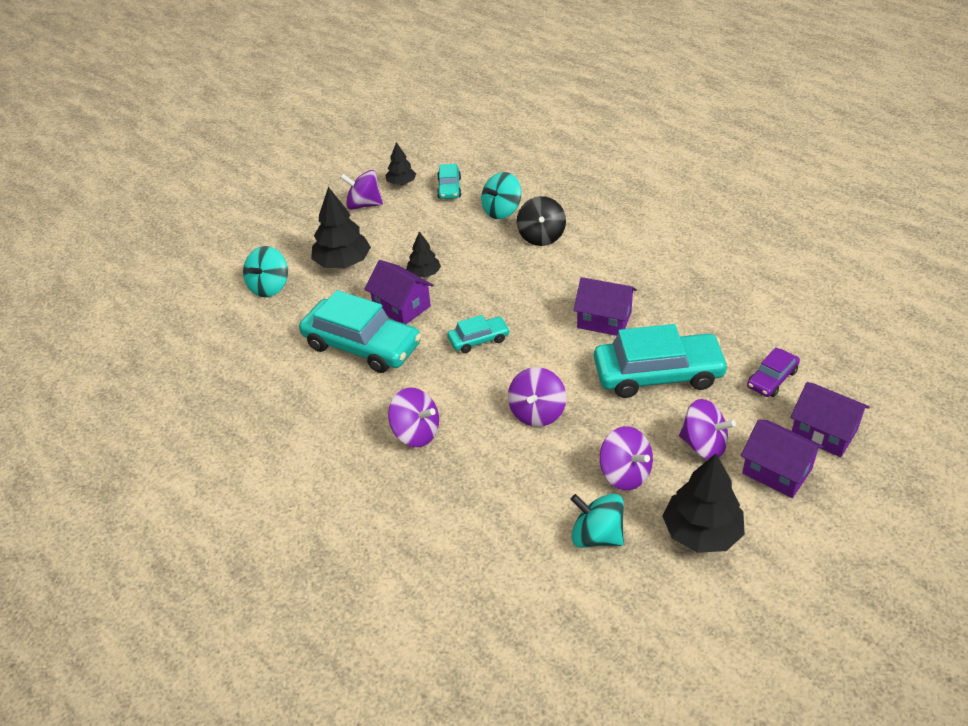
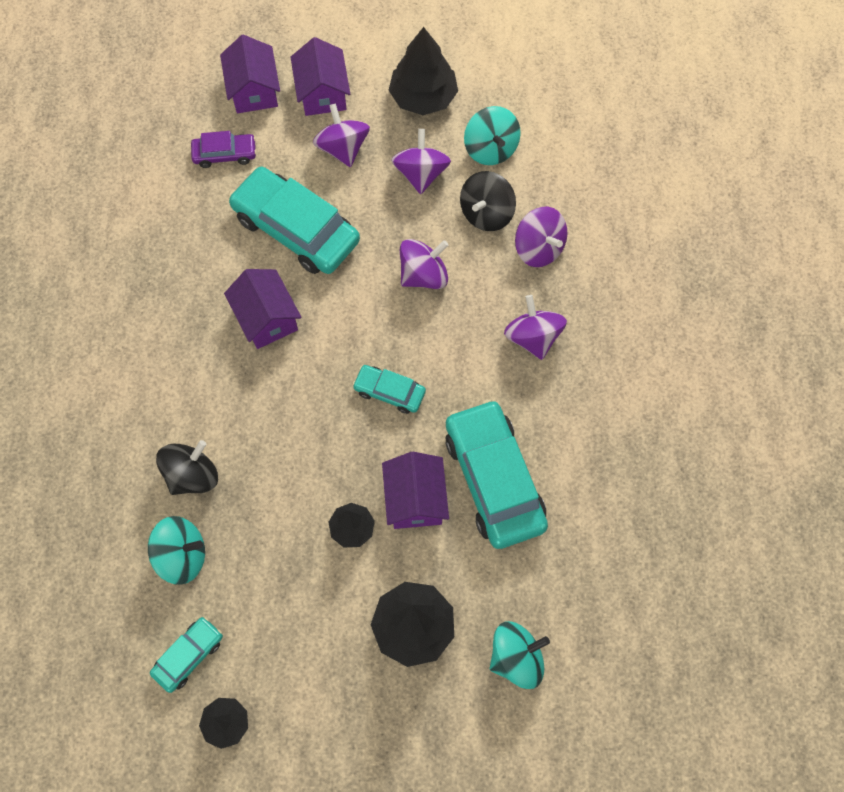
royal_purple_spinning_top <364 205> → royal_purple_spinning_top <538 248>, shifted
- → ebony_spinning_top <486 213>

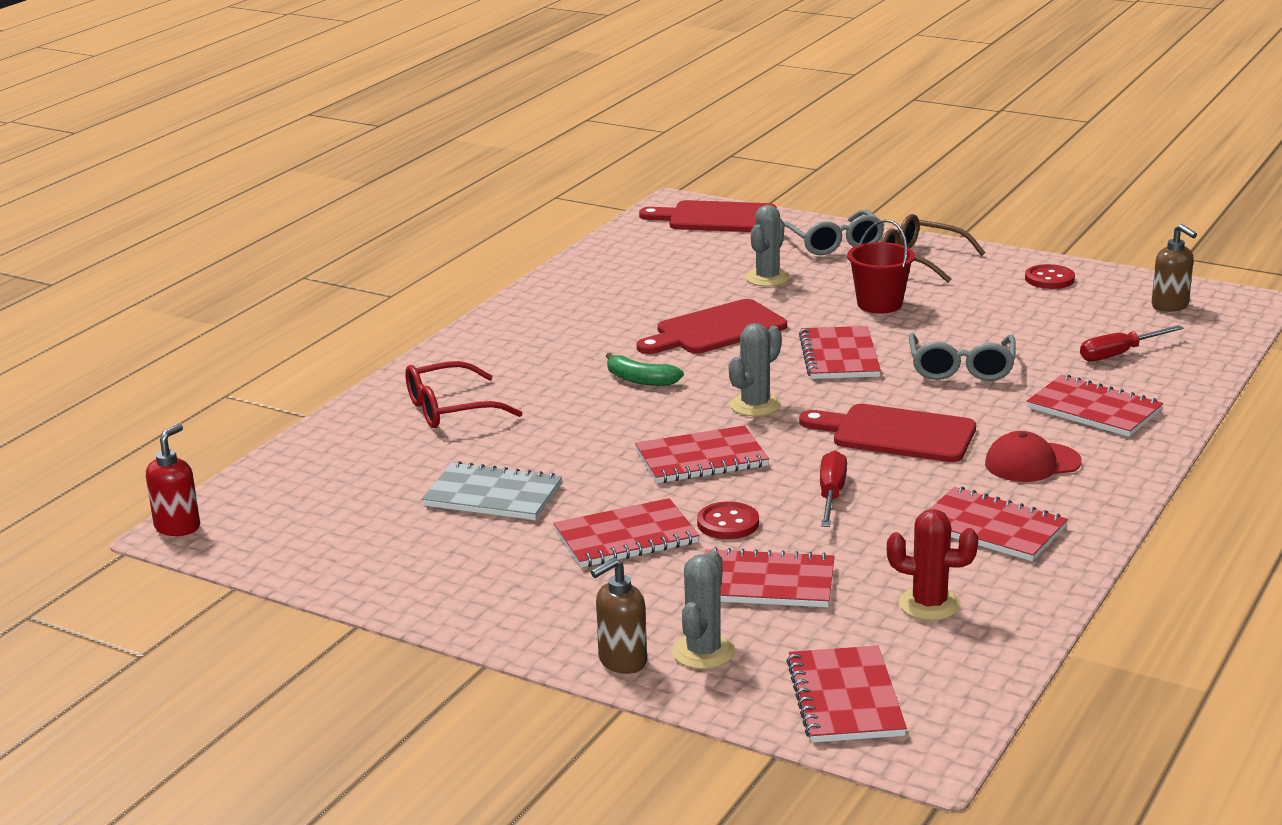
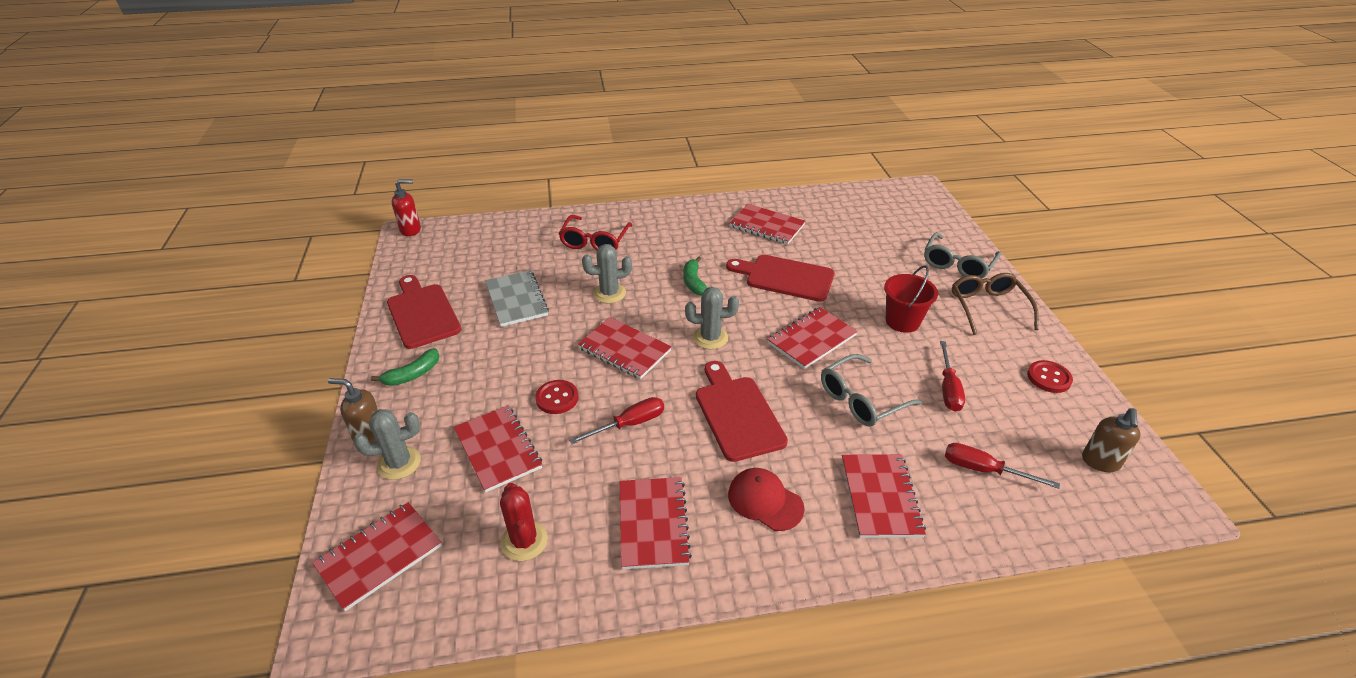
red_bread_board <716 218> → red_bread_board <422 313>, shifted
grey_saguaro_cactus <767 278> → grey_saguaro_cactus <609 293>, shifted
red_glasses <450 409> → red_glasses <595 241>, 105 degrees counterclockwise
red_notepad <626 537> → red_notepad <767 226>, shifted
- → red_hand_screwdriver <948 388>
- → leaf-green_banana_fruit <413 374>

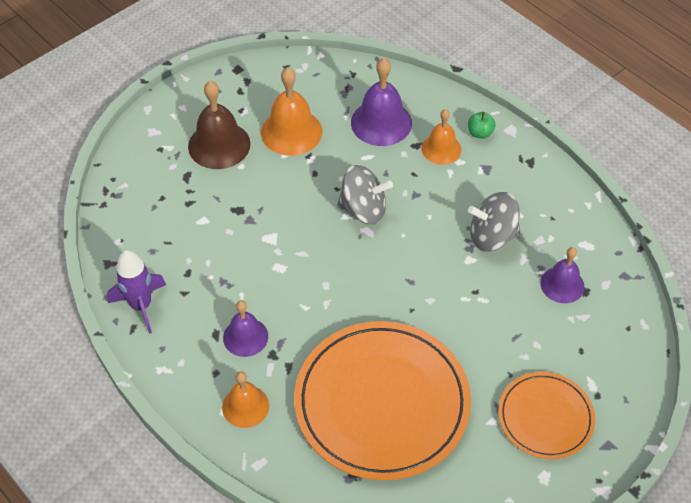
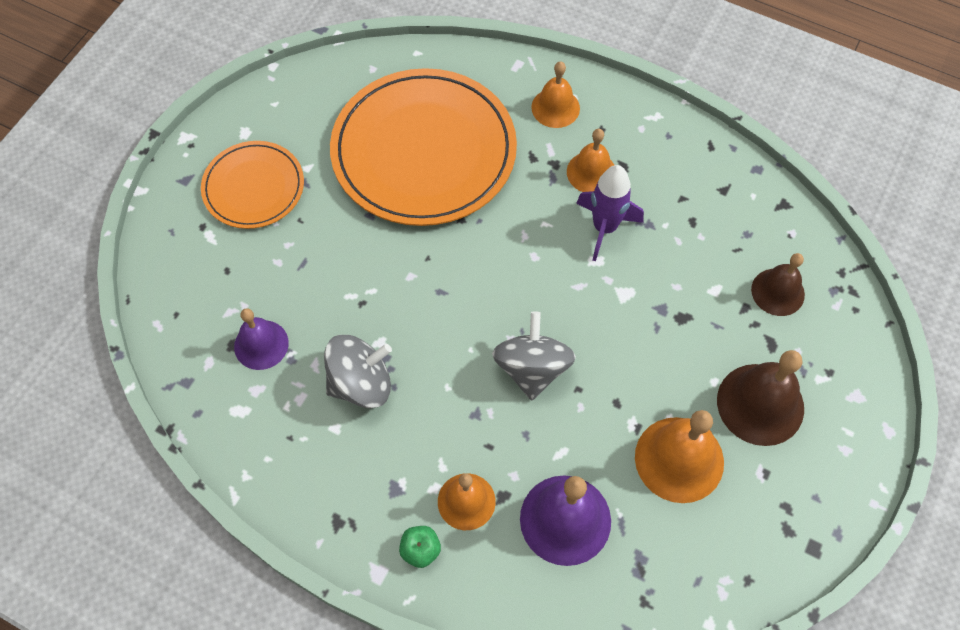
grey_spinning_top <363 210> → grey_spinning_top <532 368>, 105 degrees clockwise
royal_purple_toy_rocket <141 306> → royal_purple_toy_rocket <604 227>, shifted
royal_purple_school_bell <245 337> → orange_school_bell <591 172>
- → russet_school_bell <778 292>

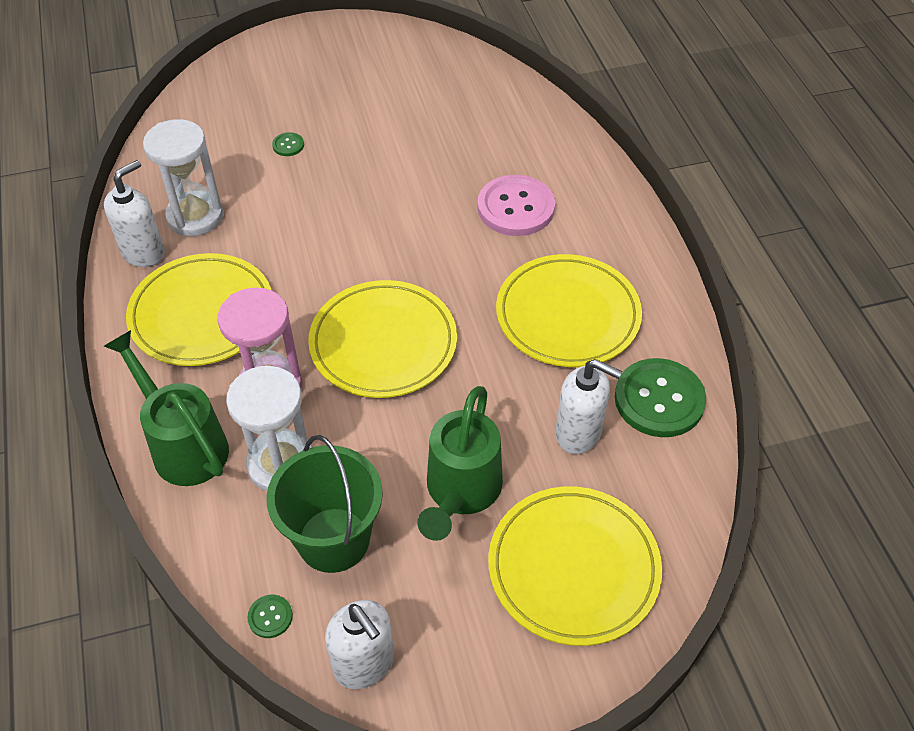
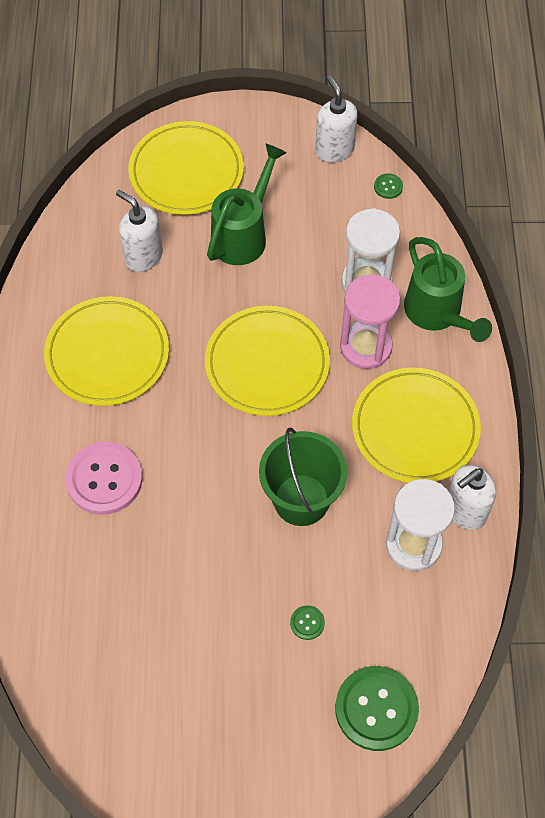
leaf-green_sewing_button <659 399> → leaf-green_sewing_button <376 709>, shifted
leaf-green_sand_bucket <333 540> → leaf-green_sand_bucket <301 500>, shifted

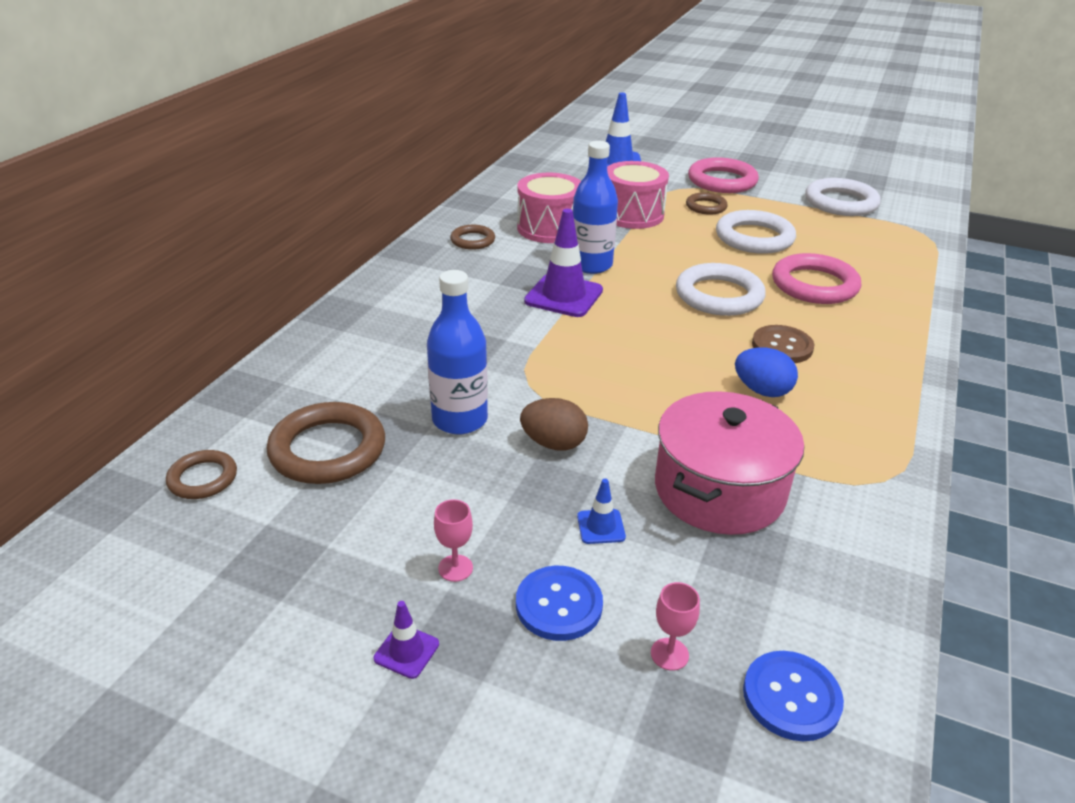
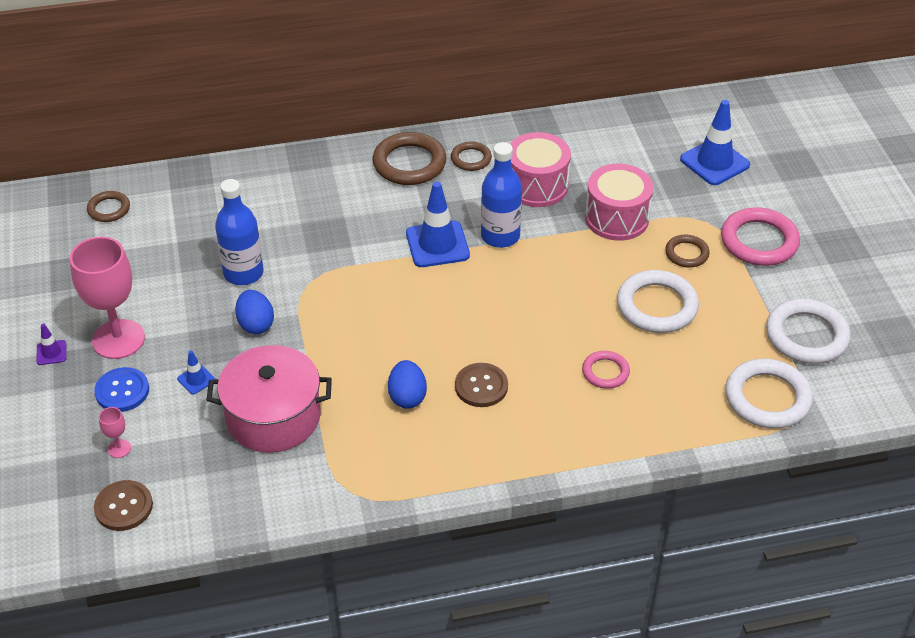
royal_purple_road_cone <563 296> → blue_road_cone <437 244>
pink_torus <814 285> → pink_torus <605 372>, x0.56
white_torus <719 295> → white_torus <767 398>, shifted
russet_egg <553 443> → blue_egg <256 324>
russet_torus <328 449> → russet_torus <409 163>, shifted
pink_wine_glass <455 568> → pink_wine_glass <118 339>, x2.43
blue_sewing_button <791 697> → russet_sewing_button <124 507>

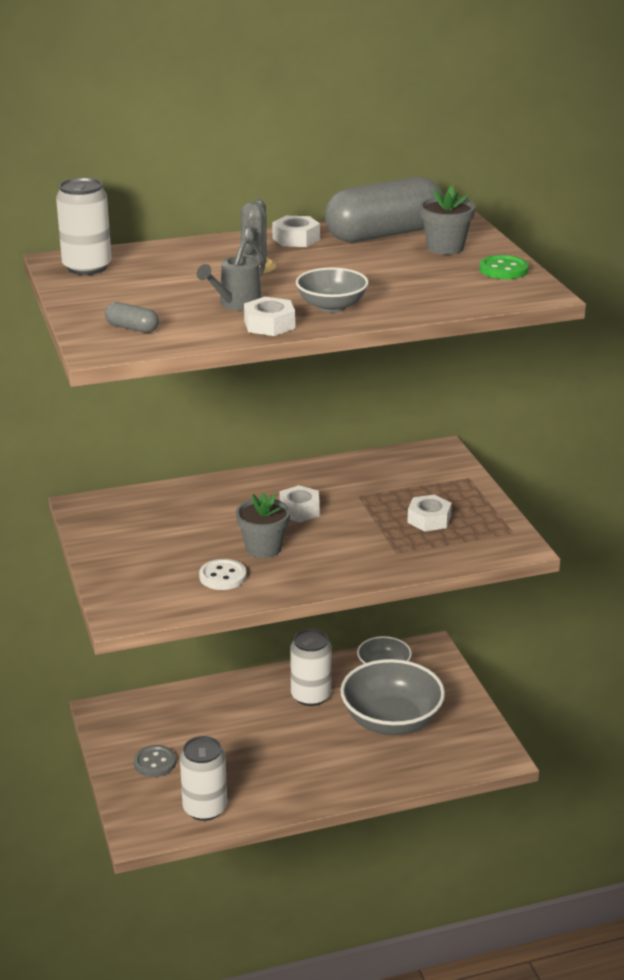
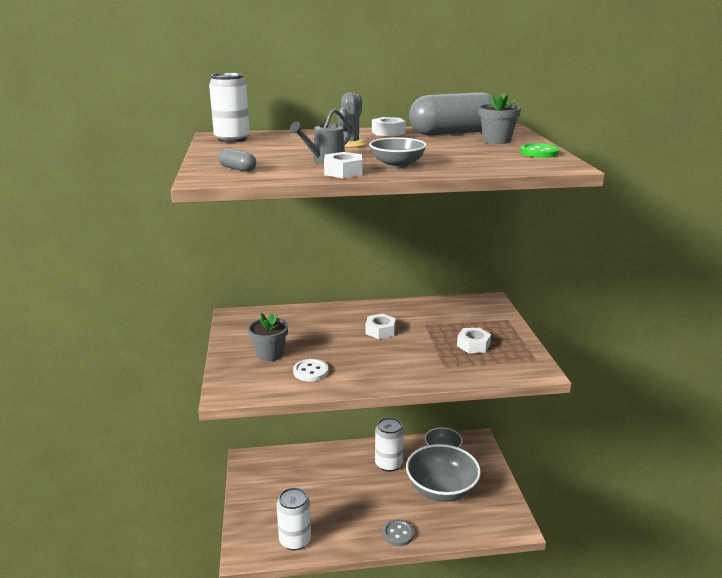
grey_flower_pot <263 548> → grey_flower_pot <270 354>, shifted
grey_sewing_button <155 763> → grey_sewing_button <398 534>, shifted

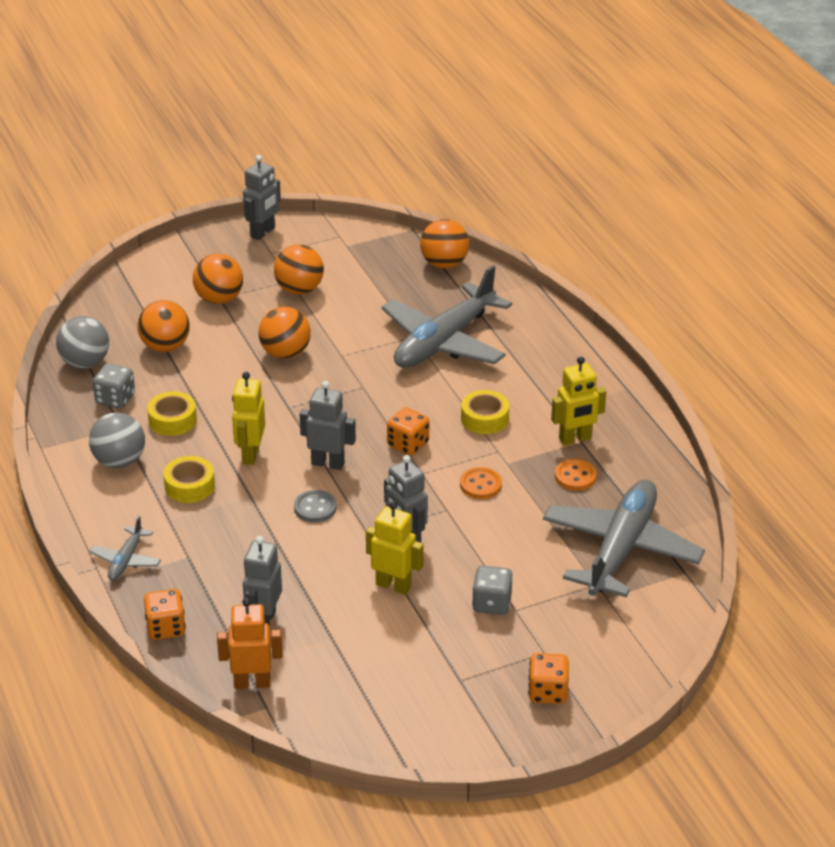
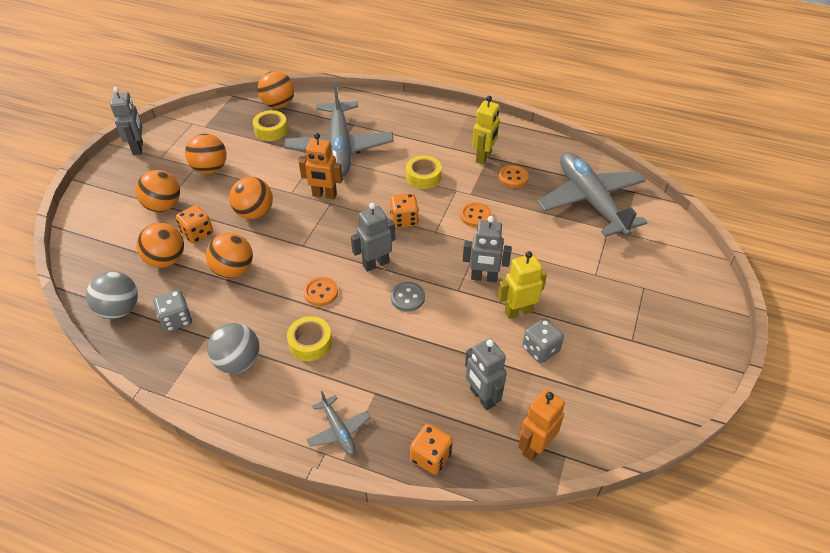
yellow_robot <250 454> → orange_sewing_button <321 292>
yellow_roll_of_tape <172 420> → yellow_roll_of_tape <271 130>, shifted
grey_die <491 603> → grey_die <540 349>, shifted
orange_die <547 692> → orange_die <197 233>, shifted
- → orange_robot <324 195>
- → orange_play_ball <233 270>

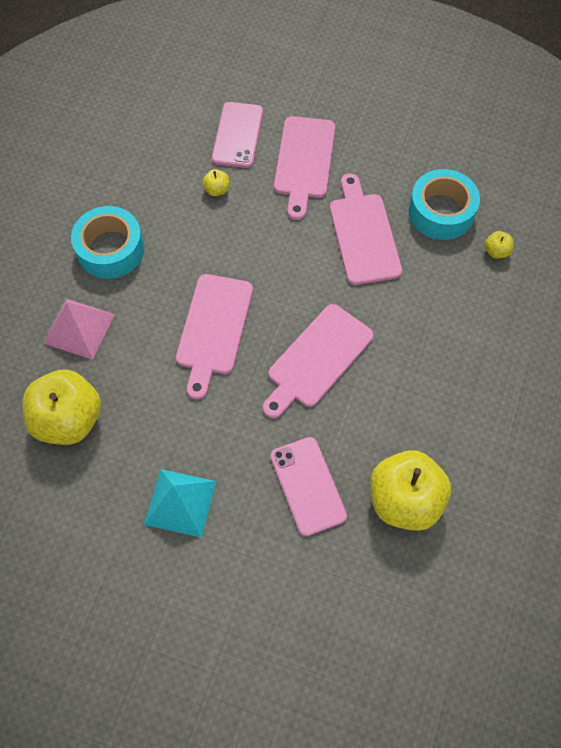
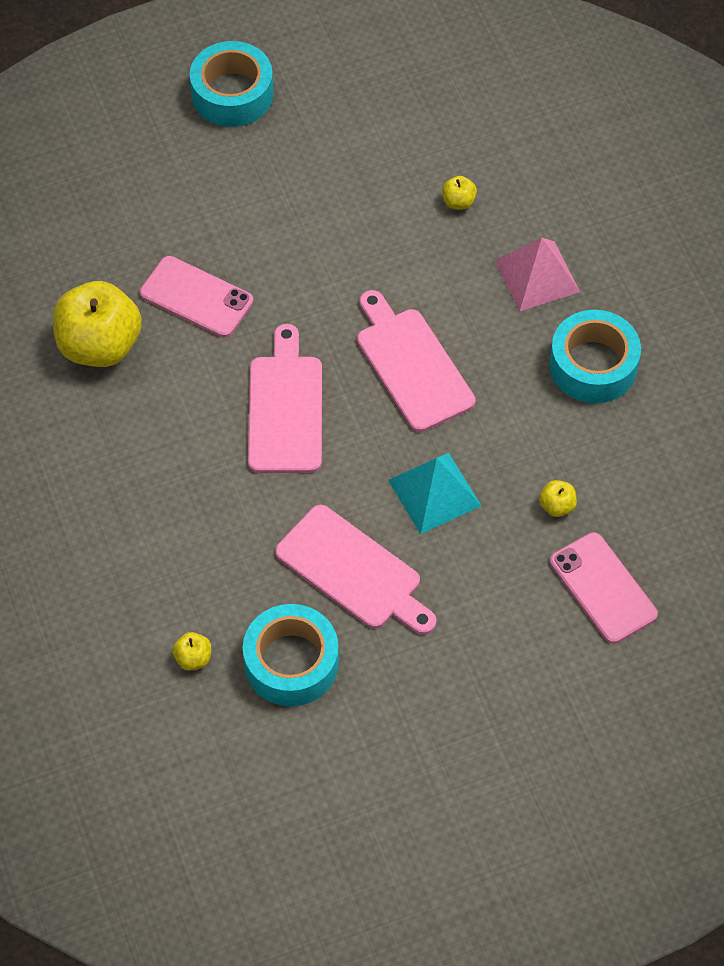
pink_bread_board <304 161> → -
yellow_apple_fruit <69 419> → yellow_apple_fruit <458 202>, x0.41
teal_solid_pyramid <180 502> → teal_solid_pyramid <434 492>, shifted
- → teal_roll_of_tape <232 94>

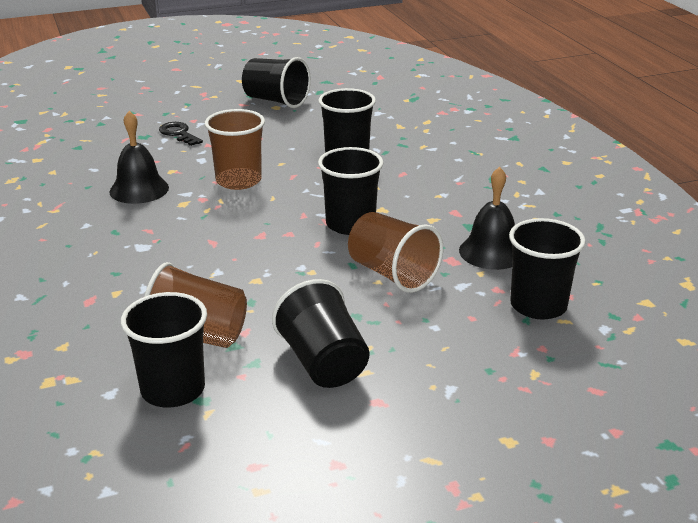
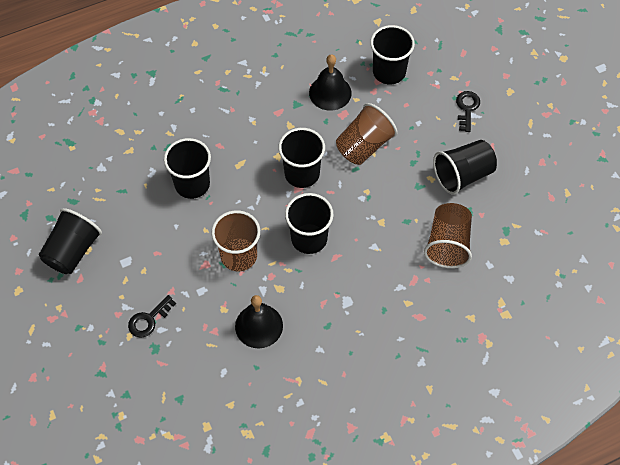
ebony_beaker <173 390> → ebony_beaker <309 238>, shifted
- → ebony_latchkey <467 108>

